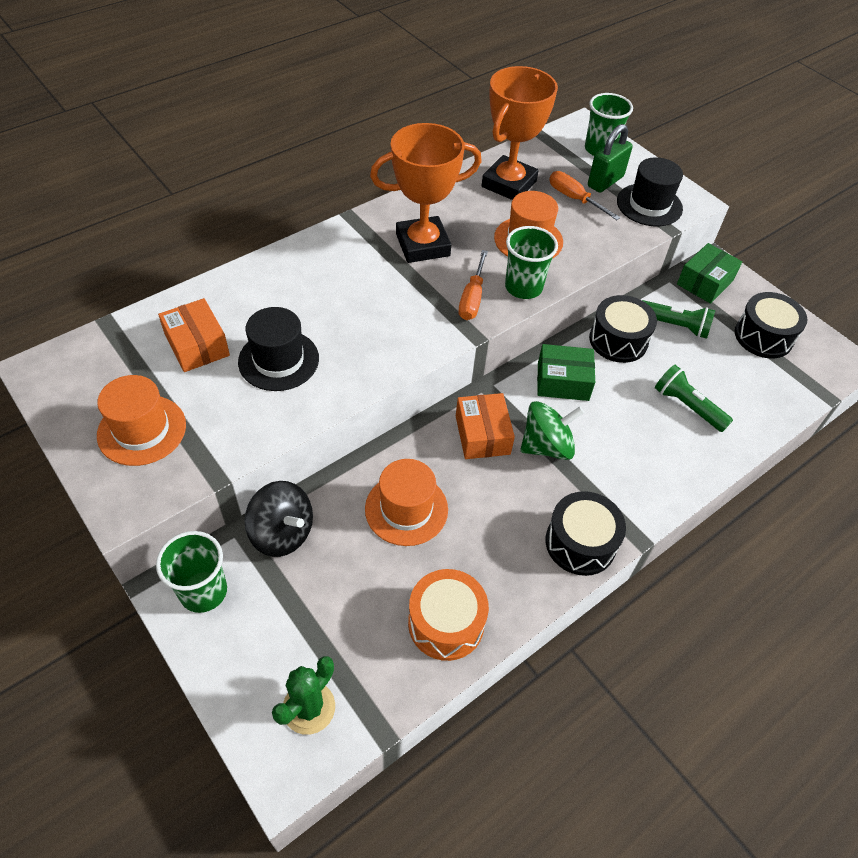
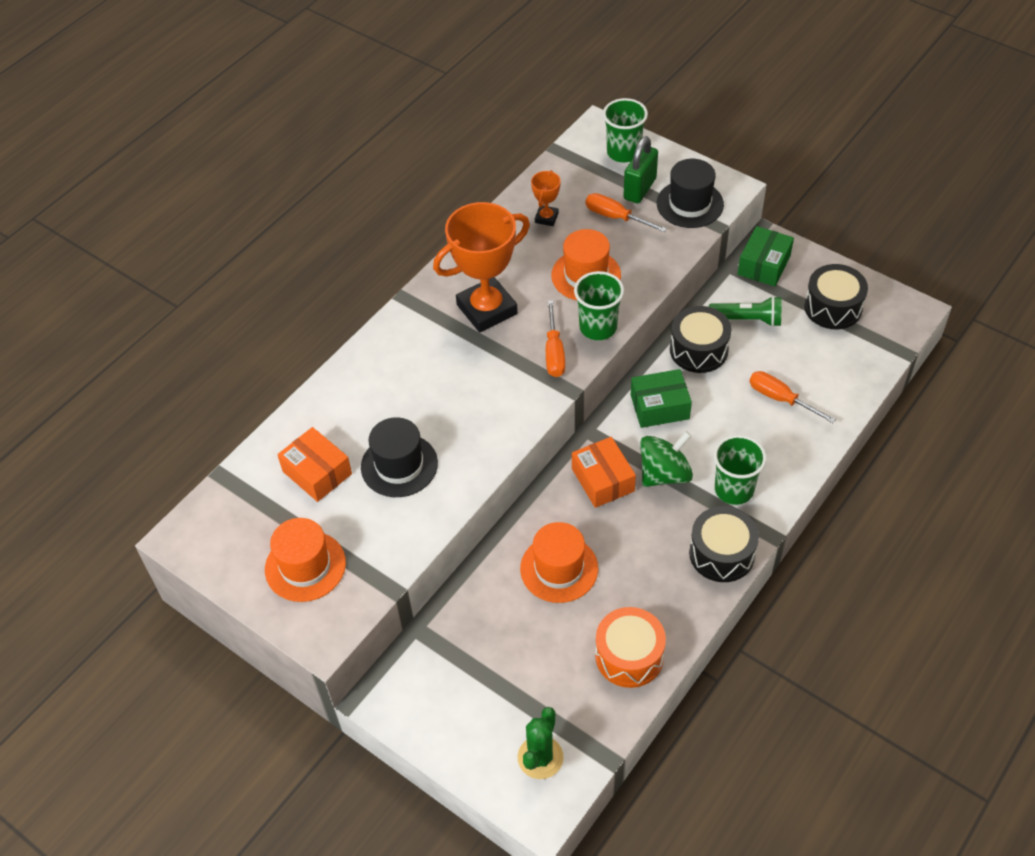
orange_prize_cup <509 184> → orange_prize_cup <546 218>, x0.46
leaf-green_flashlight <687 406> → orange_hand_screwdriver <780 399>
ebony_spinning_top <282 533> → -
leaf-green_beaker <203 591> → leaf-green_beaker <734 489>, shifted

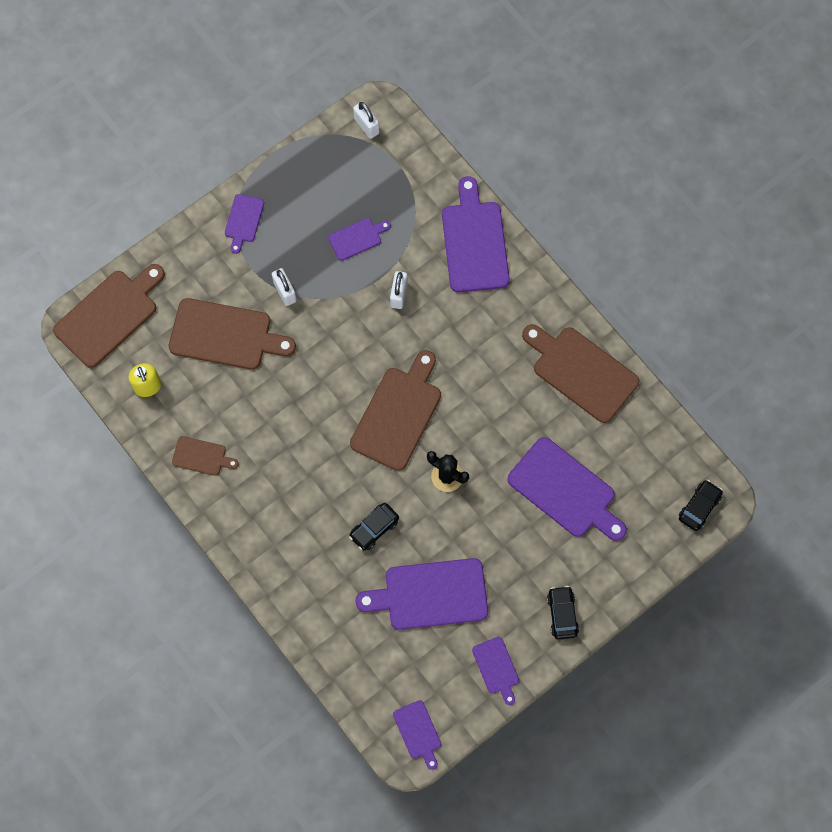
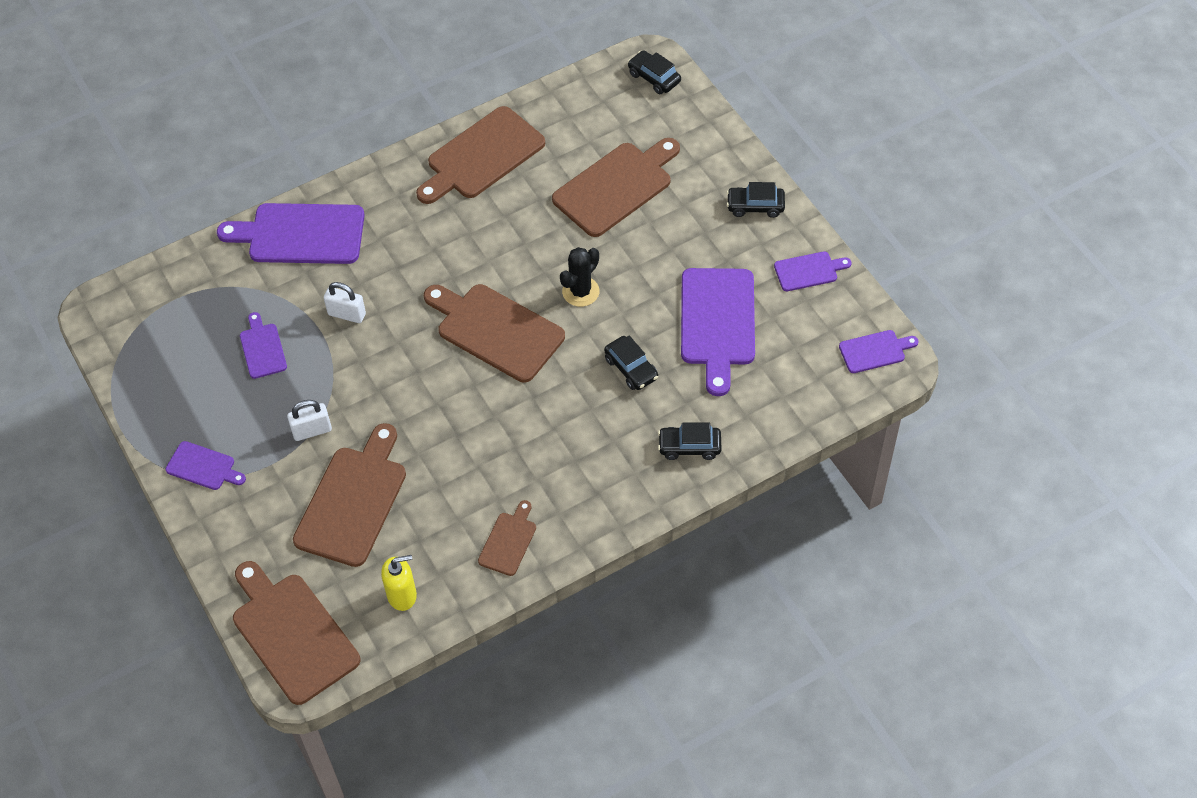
white_padlock <366 126> → -
royal_purple_bread_board <565 490> → russet_bread_board <616 187>
- → ebony_toy_car <689 446>

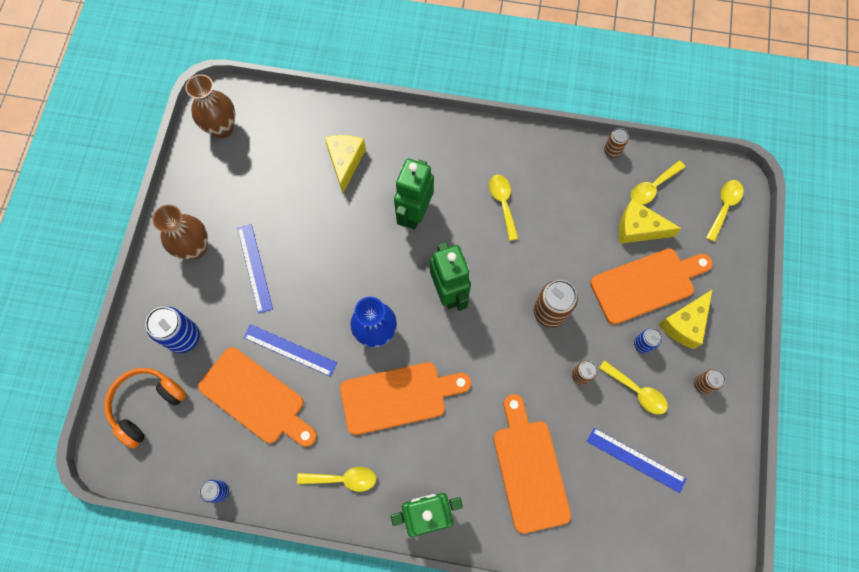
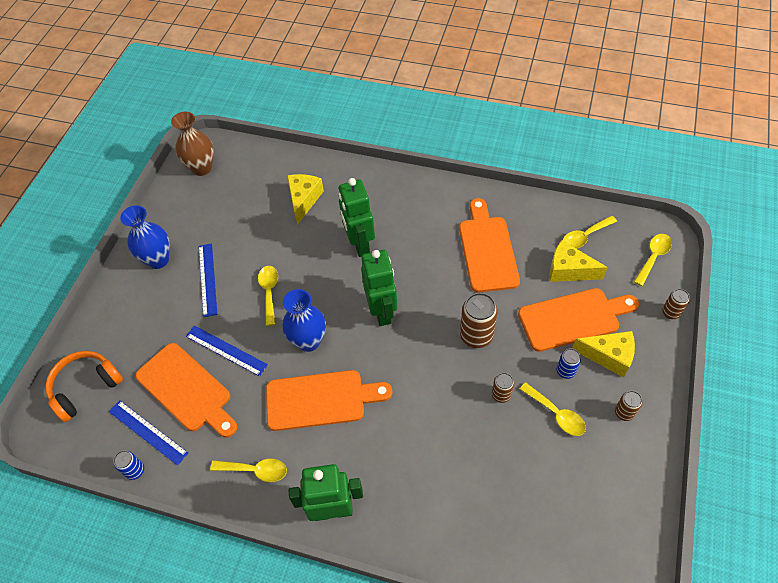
russet_tin <612 150> → russet_tin <670 313>, shifted
leaf-green_robot <414 213> → leaf-green_robot <359 244>, 45 degrees counterclockwise
yellow_spoon <503 204> → yellow_spoon <269 292>, shifted
russet_tall_vase <195 248> → blue_tall_vase <158 260>
yellow_cheese_wedge <684 324> → yellow_cheese_wedge <608 356>, 120 degrees counterclockwise
blue_tin <184 337> → -
orange_bread_board <529 469> → orange_bread_board <487 250>, shifted
blue_straightedge <635 459> → blue_straightedge <148 432>, shifted

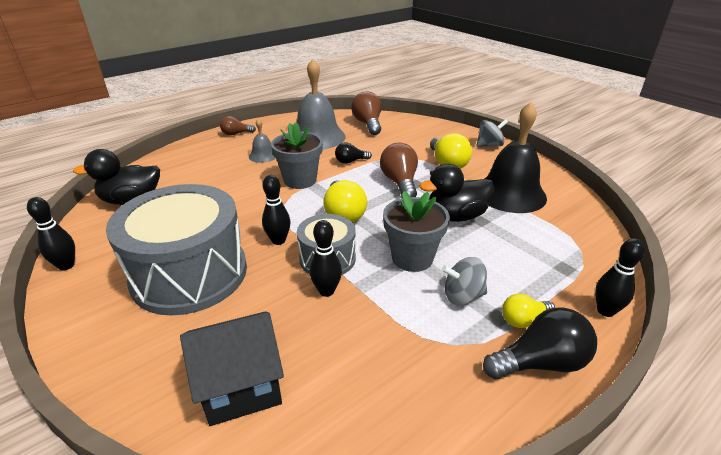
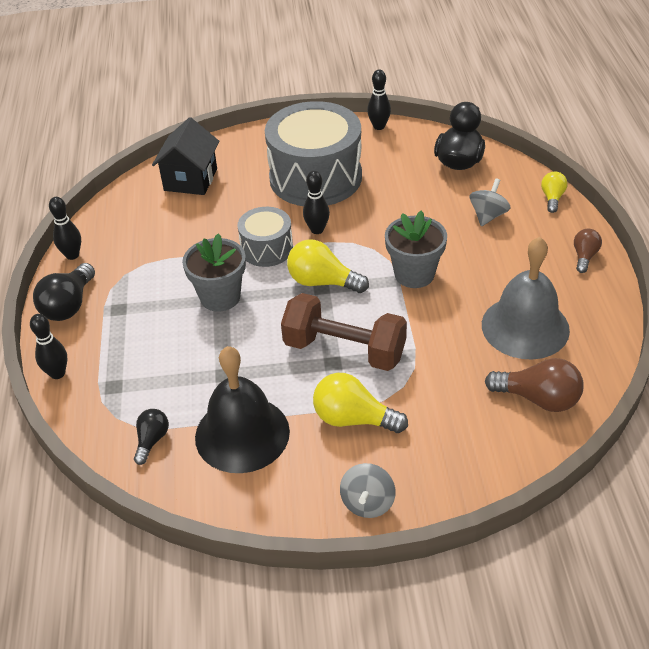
grey_school_bell <263 155> → -
ebony_bulb <350 161> → ebony_bulb <152 440>, shifted
russet_bulb <400 183> → russet_free_weight <344 350>
ebony_rubber_duck <455 216> → -
ebony_tenpin <326 291> → ebony_tenpin <72 255>, shifted
grey_spinning_top <462 296> → grey_spinning_top <488 216>, shifted
yellow_bulb <523 320> → yellow_bulb <552 198>, shifted

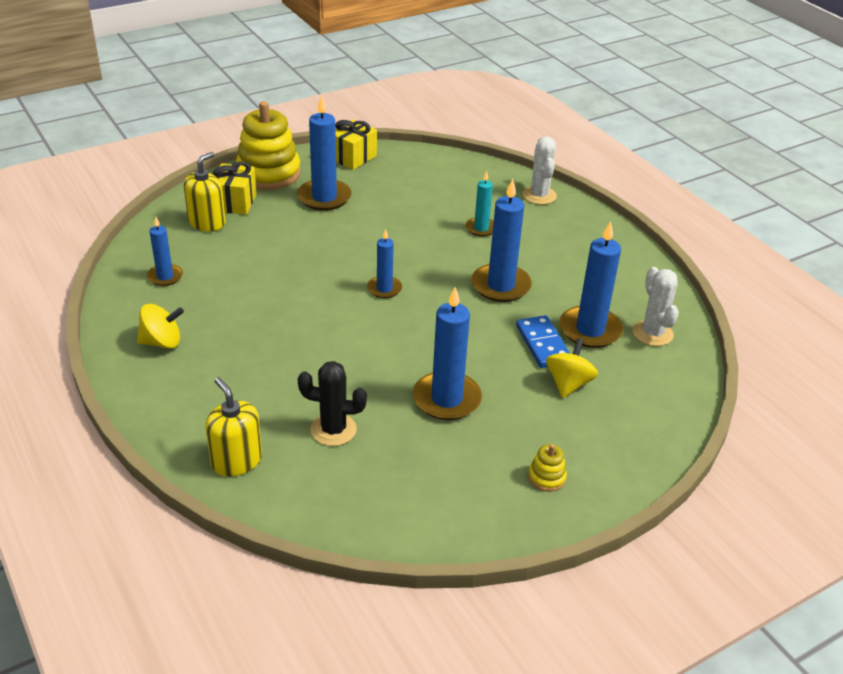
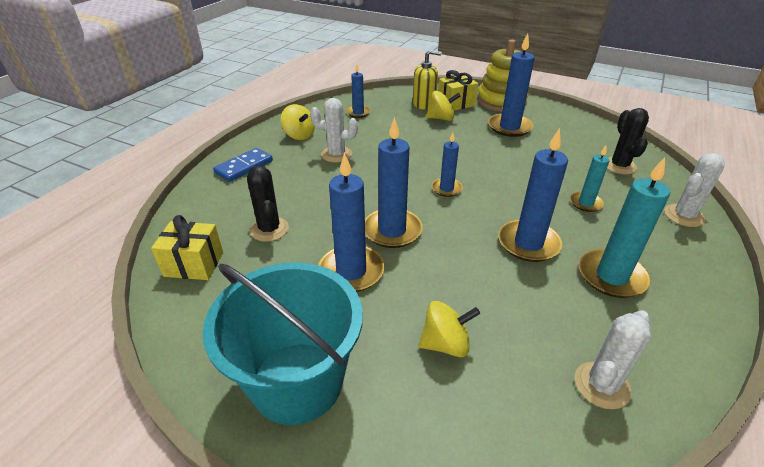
yellow_present <353 157> → yellow_present <194 264>, shifted
blue_wax_candle <590 330> → blue_wax_candle <392 230>, shifted
blue_domino <543 344> → blue_domino <244 167>, shifted
yellow_pump_bottle <236 461> → -
yellow_stacking_toy <546 477> → teal_sand_bucket <297 382>
- → yellow_spinning_top <441 118>
- → white_saguaro_cactus <336 154>
- → ebony_saguaro_cactus <619 166>
- → teal_wax_candle <611 276>

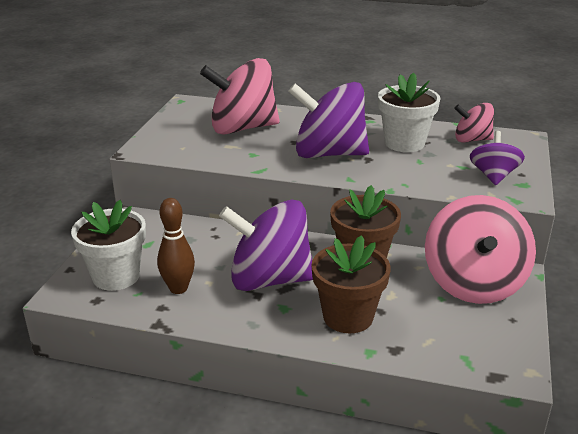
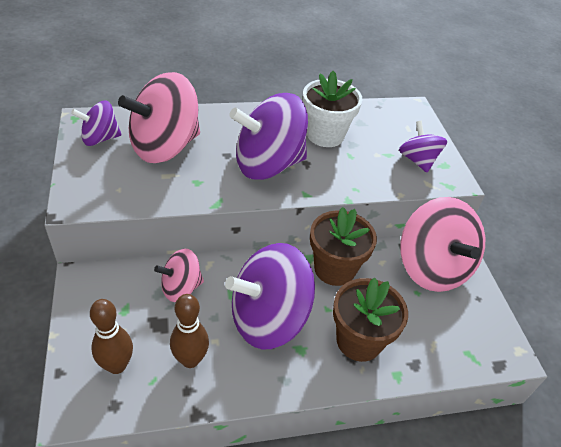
pink_spinning_top <472 140> → pink_spinning_top <181 288>, shifted
white_flower_pot <116 276> → russet_tenpin <117 365>
- → royal_purple_spinning_top <100 138>

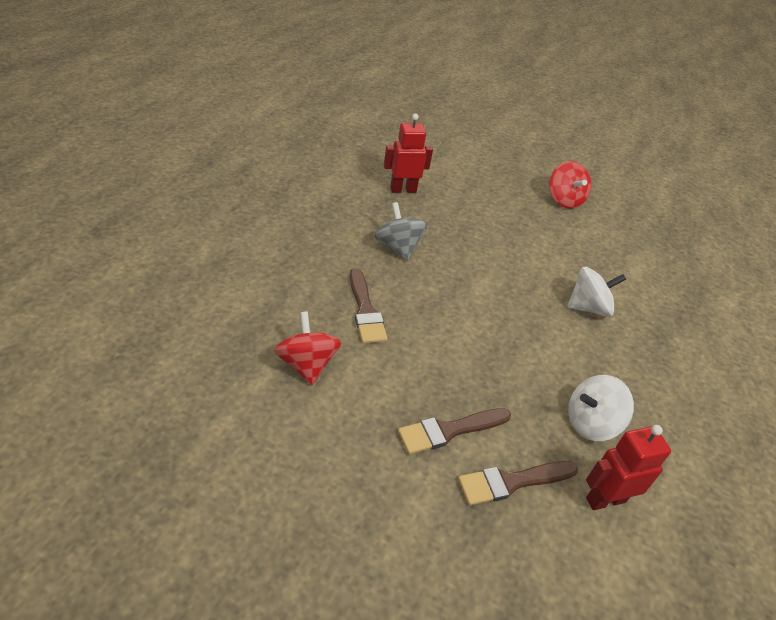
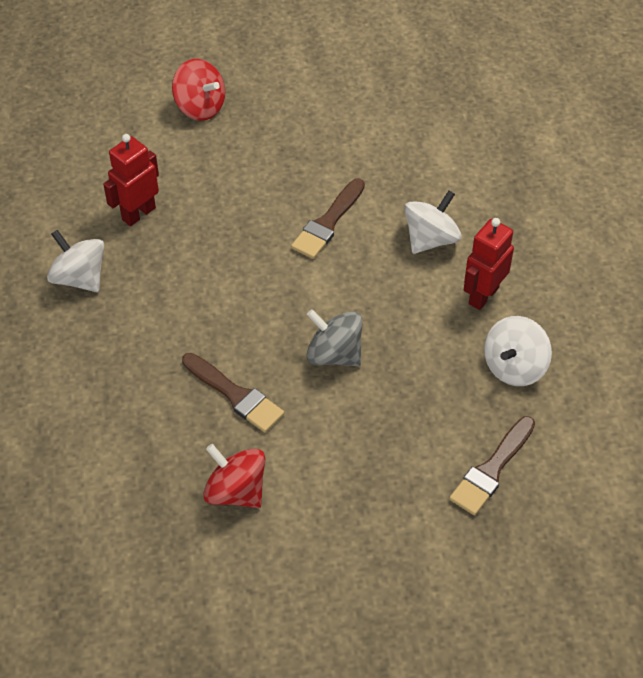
red_spinning_top <564 200> → red_spinning_top <200 107>, shifted
grey_spinning_top <398 247> → grey_spinning_top <334 354>, shifted
russet_paintbrush <449 431> → russet_paintbrush <328 223>, shifted
red_robot <605 499> → red_robot <483 295>, shifted
- → white_spinning_top <79 278>

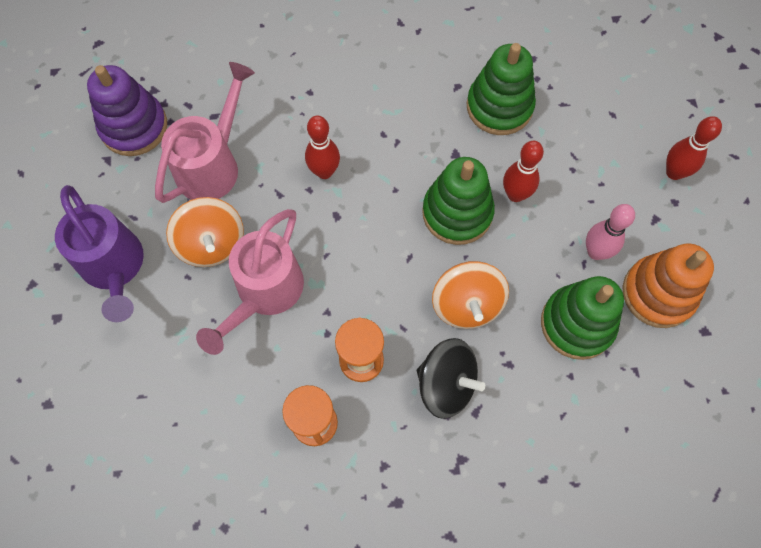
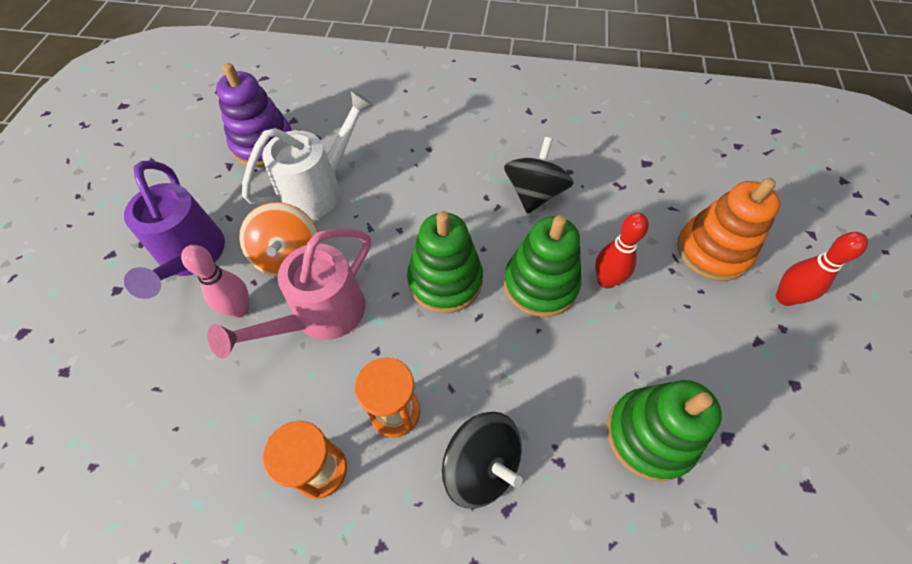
leaf-green_stacking_toy <499 106> → leaf-green_stacking_toy <445 281>, shifted
pink_sprinkling_can <213 164> → white_sprinkling_can <319 189>
red_tenpin <324 171> → -
pink_tenpin <596 252> → pink_tenpin <239 309>, shifted
orange_stacking_toy <658 293> → orange_stacking_toy <712 251>, shifted
orange_spinning_top <467 304> → -
- → ebony_spinning_top <534 193>

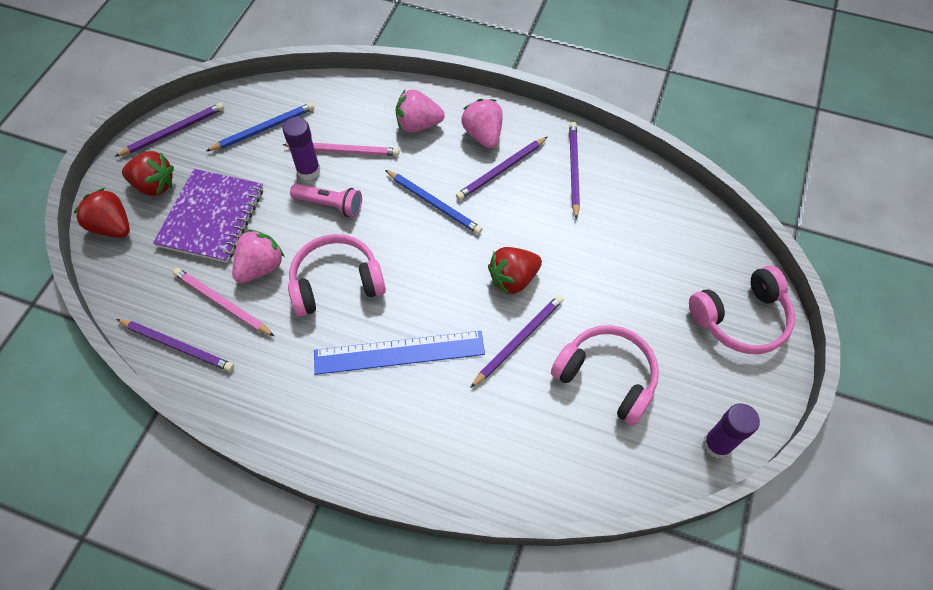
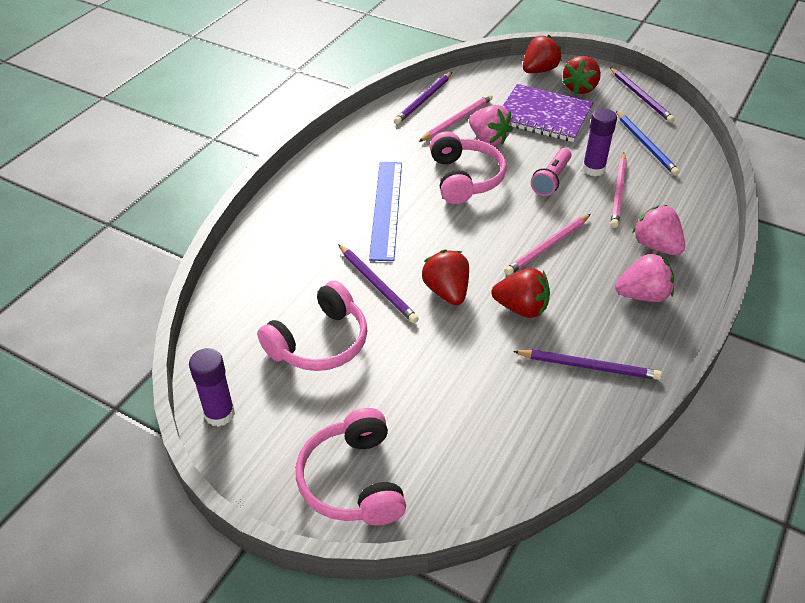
pink_strawberry <418 125> → pink_strawberry <656 246>, 45 degrees counterclockwise
royal_purple_lead_pencil <501 170> → -
blue_lead_pencil <434 203> → pink_lead_pencil <548 246>
- → red_strawberry <521 308>

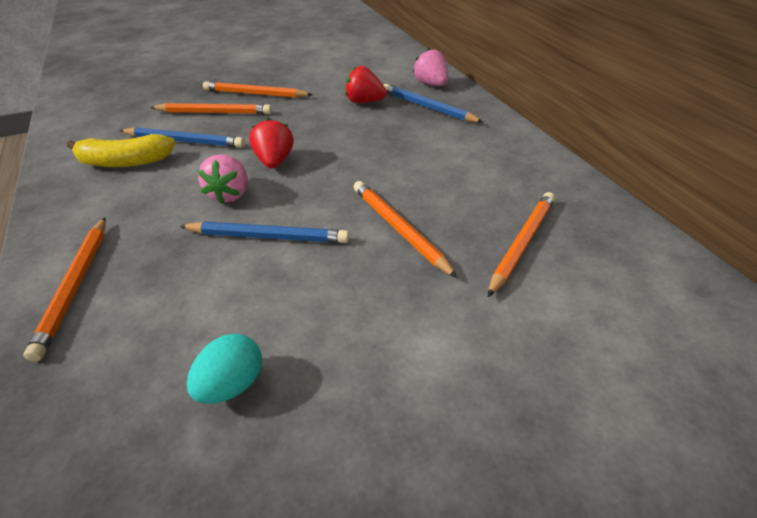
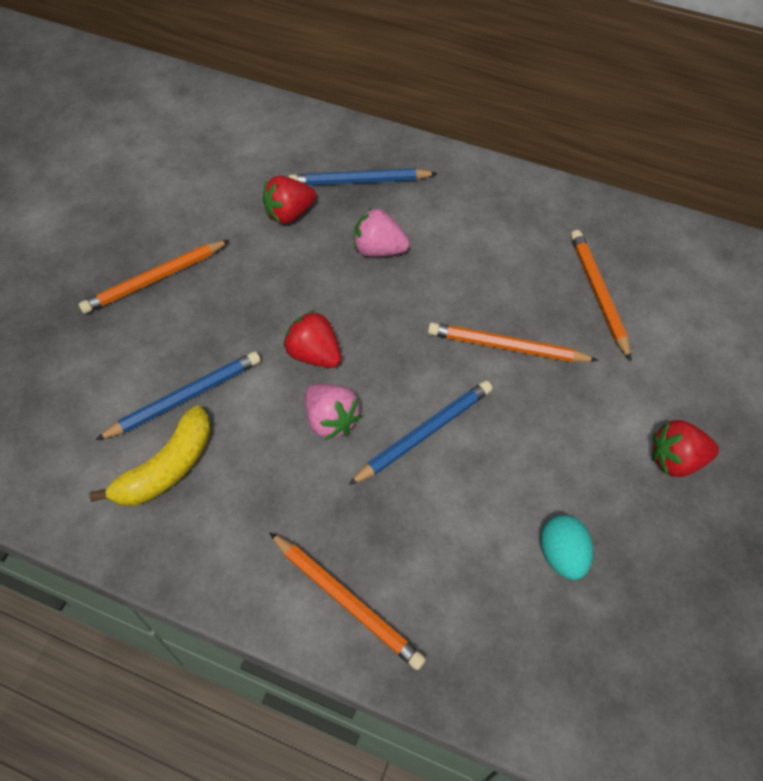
pink_strawberry <431 84> → pink_strawberry <378 249>, shifted
orange_lead_pencil <214 113> → -
- → red_strawberry <676 460>

